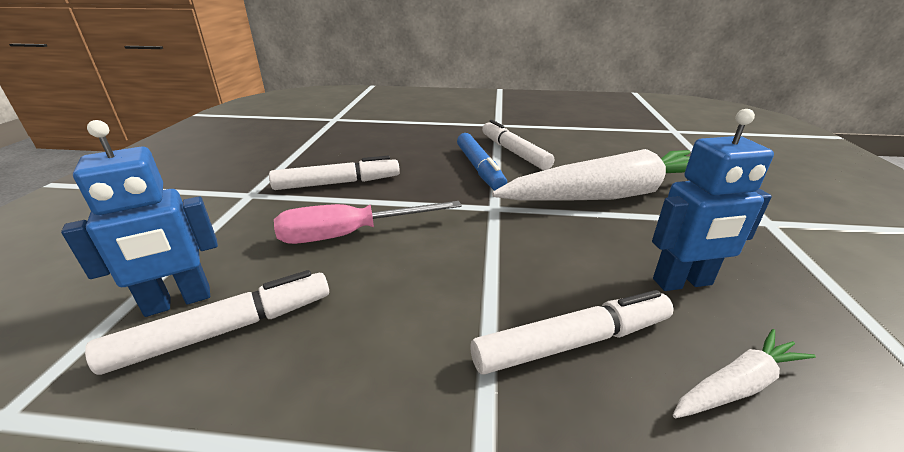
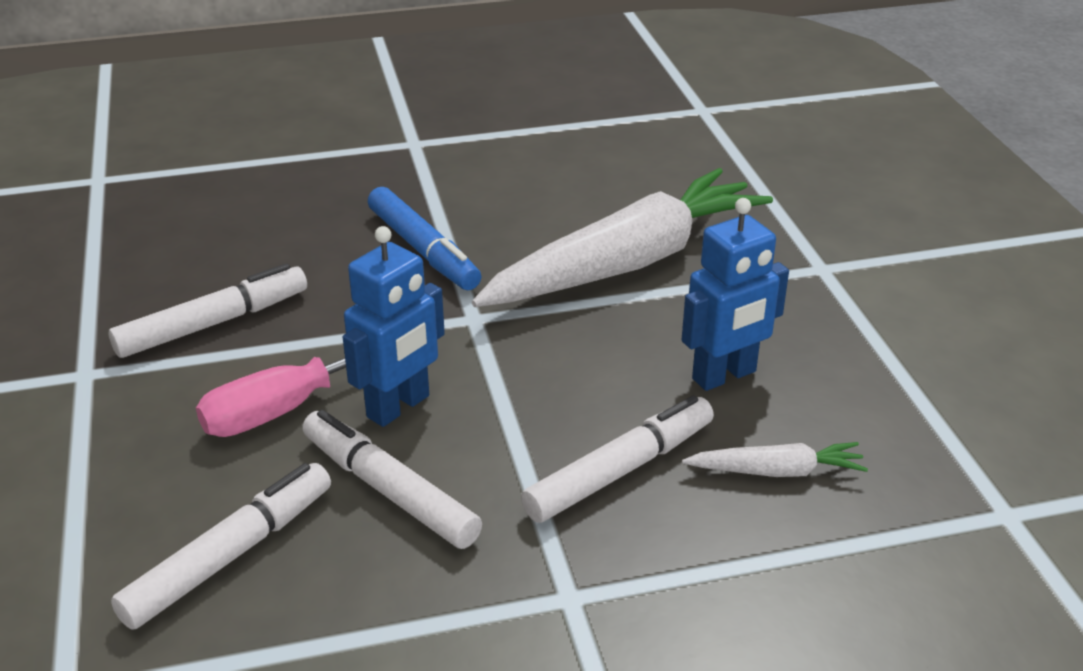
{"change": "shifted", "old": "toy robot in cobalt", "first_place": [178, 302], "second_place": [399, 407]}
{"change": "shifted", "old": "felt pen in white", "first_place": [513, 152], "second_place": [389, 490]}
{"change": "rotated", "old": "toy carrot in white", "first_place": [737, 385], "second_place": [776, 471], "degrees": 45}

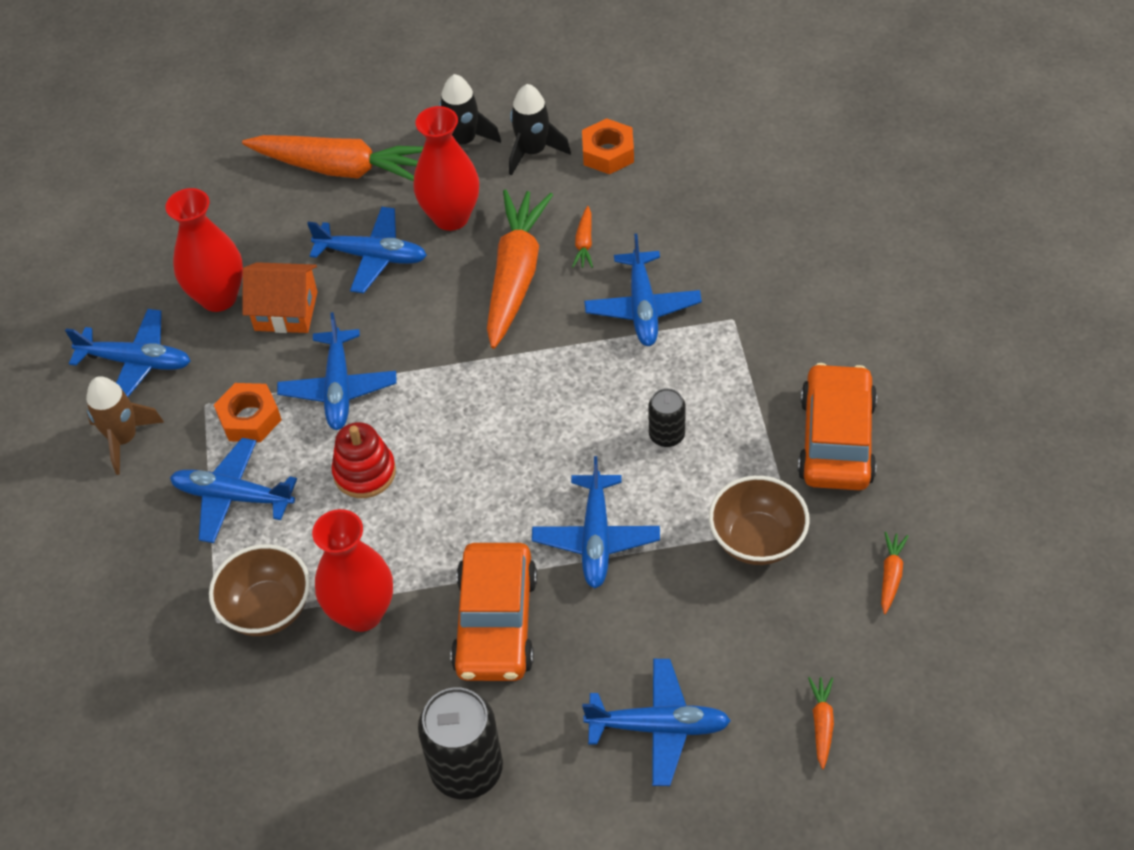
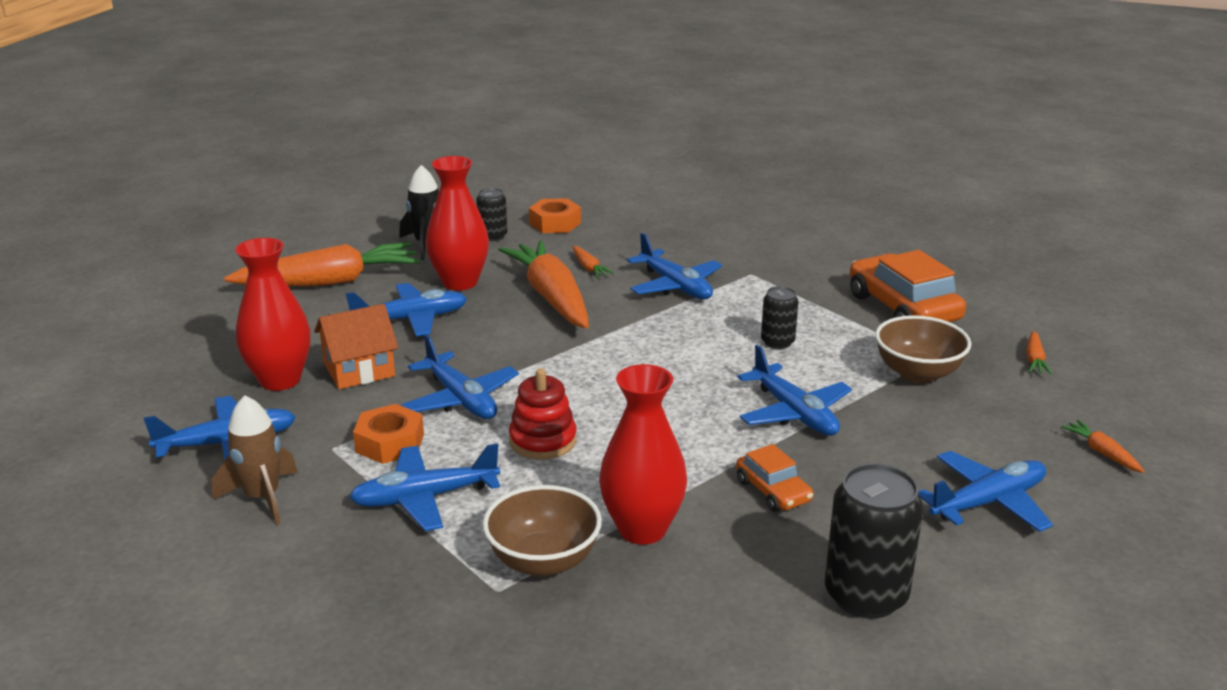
{"change": "scaled", "old": "car in bright orange", "first_place": [496, 623], "second_place": [773, 491], "factor": 0.53}
{"change": "swapped", "old": "spaceship in jet-black", "new": "soda can in jet-black", "first_place": [533, 152], "second_place": [493, 236]}
{"change": "rotated", "old": "toy carrot in bright orange", "first_place": [891, 575], "second_place": [1034, 360], "degrees": -150}

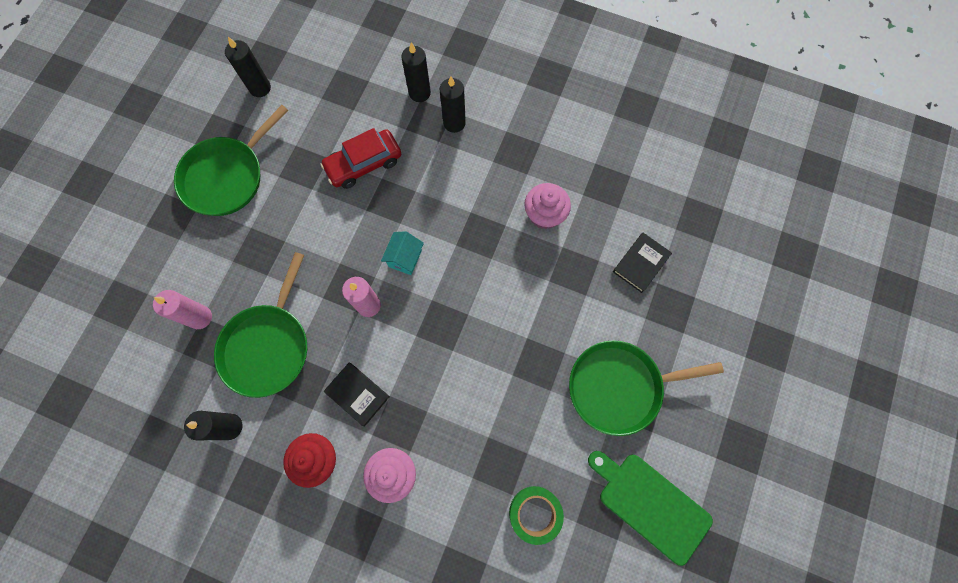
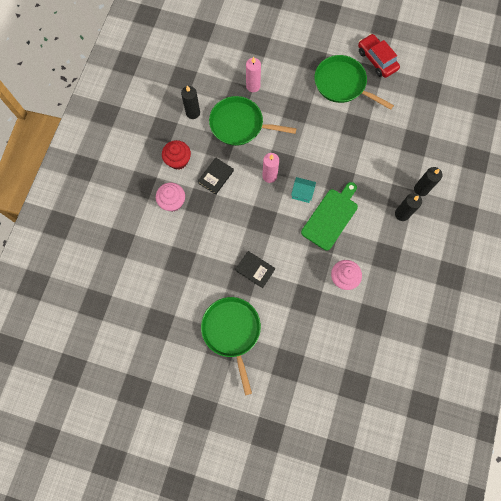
{"change": "gone", "old": "wax candle in jet-black", "first_place": [260, 88]}
{"change": "shifted", "old": "car in scarlet", "first_place": [364, 164], "second_place": [377, 60]}
{"change": "gone", "old": "sticky tape in emerald", "first_place": [535, 513]}
{"change": "shifted", "old": "chopping board in emerald", "first_place": [650, 504], "second_place": [331, 217]}
{"change": "shifted", "old": "book in jet-black", "first_place": [641, 263], "second_place": [255, 270]}

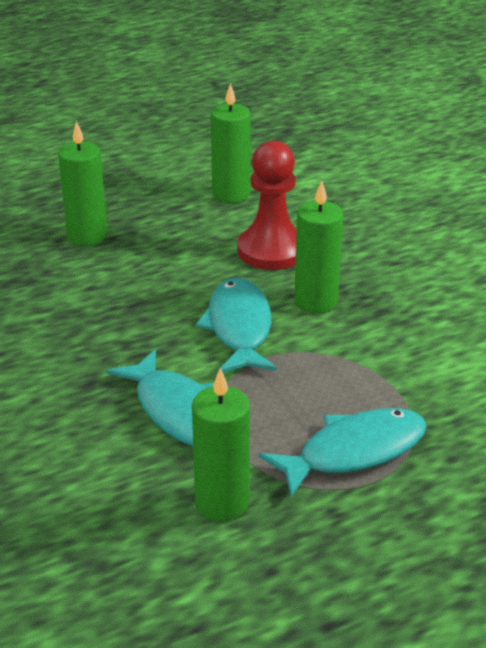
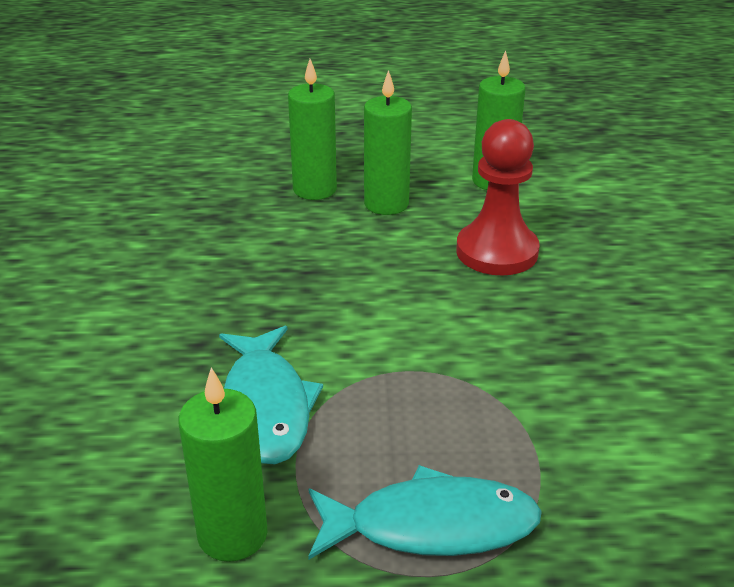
{"change": "gone", "old": "fish figure in turquoise", "first_place": [239, 328]}
{"change": "shifted", "old": "wax candle in emerald", "first_place": [316, 301], "second_place": [386, 204]}

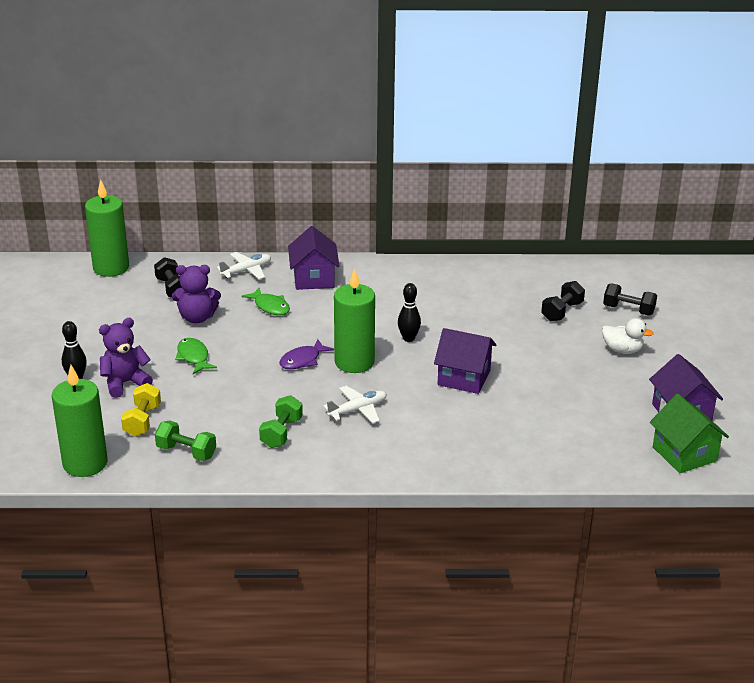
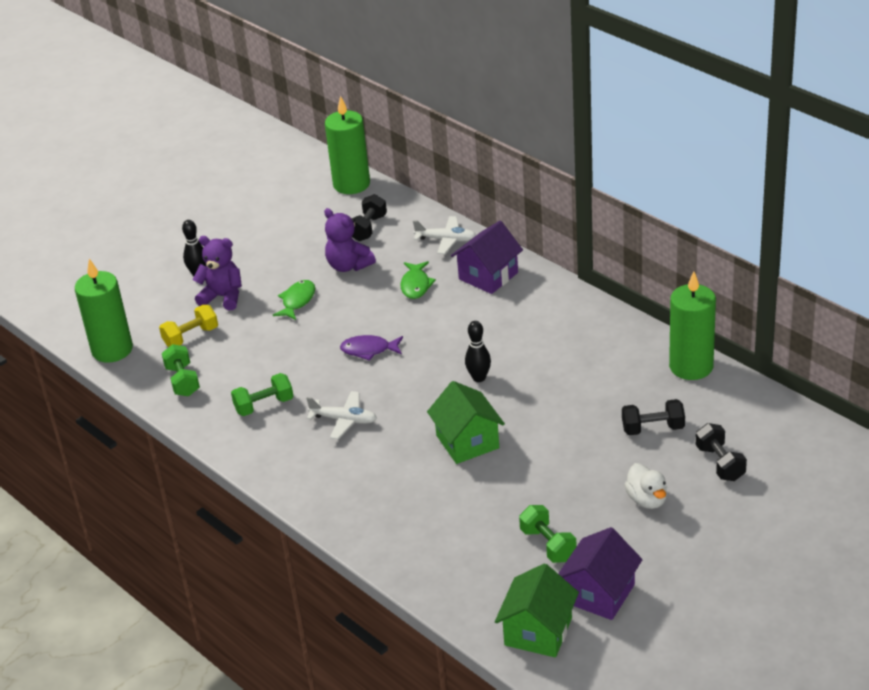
{"change": "shifted", "old": "wax candle in emerald", "first_place": [354, 362], "second_place": [691, 366]}
{"change": "repainted", "old": "toy house in violet", "new": "toy house in emerald", "first_place": [464, 377], "second_place": [467, 442]}
{"change": "new", "new": "dumbbell in emerald", "second_place": [548, 545]}

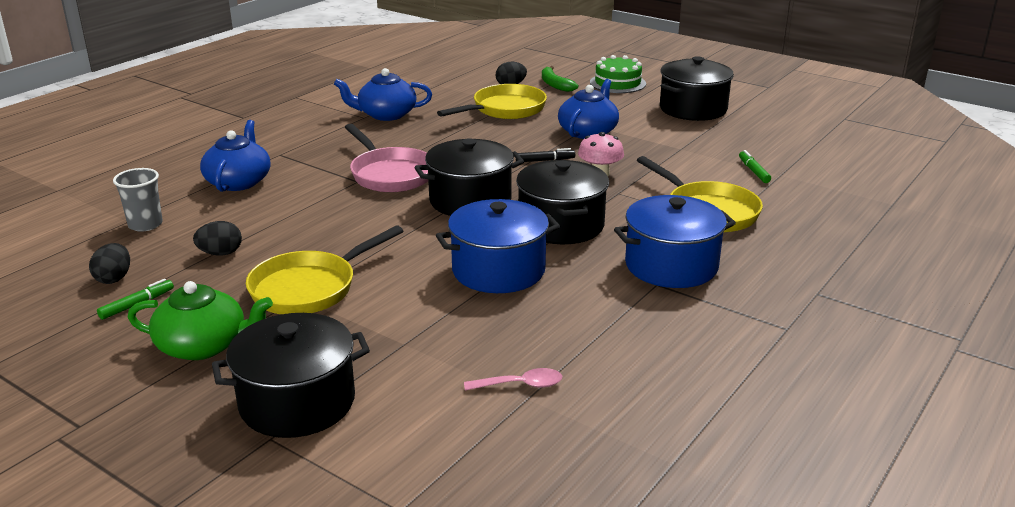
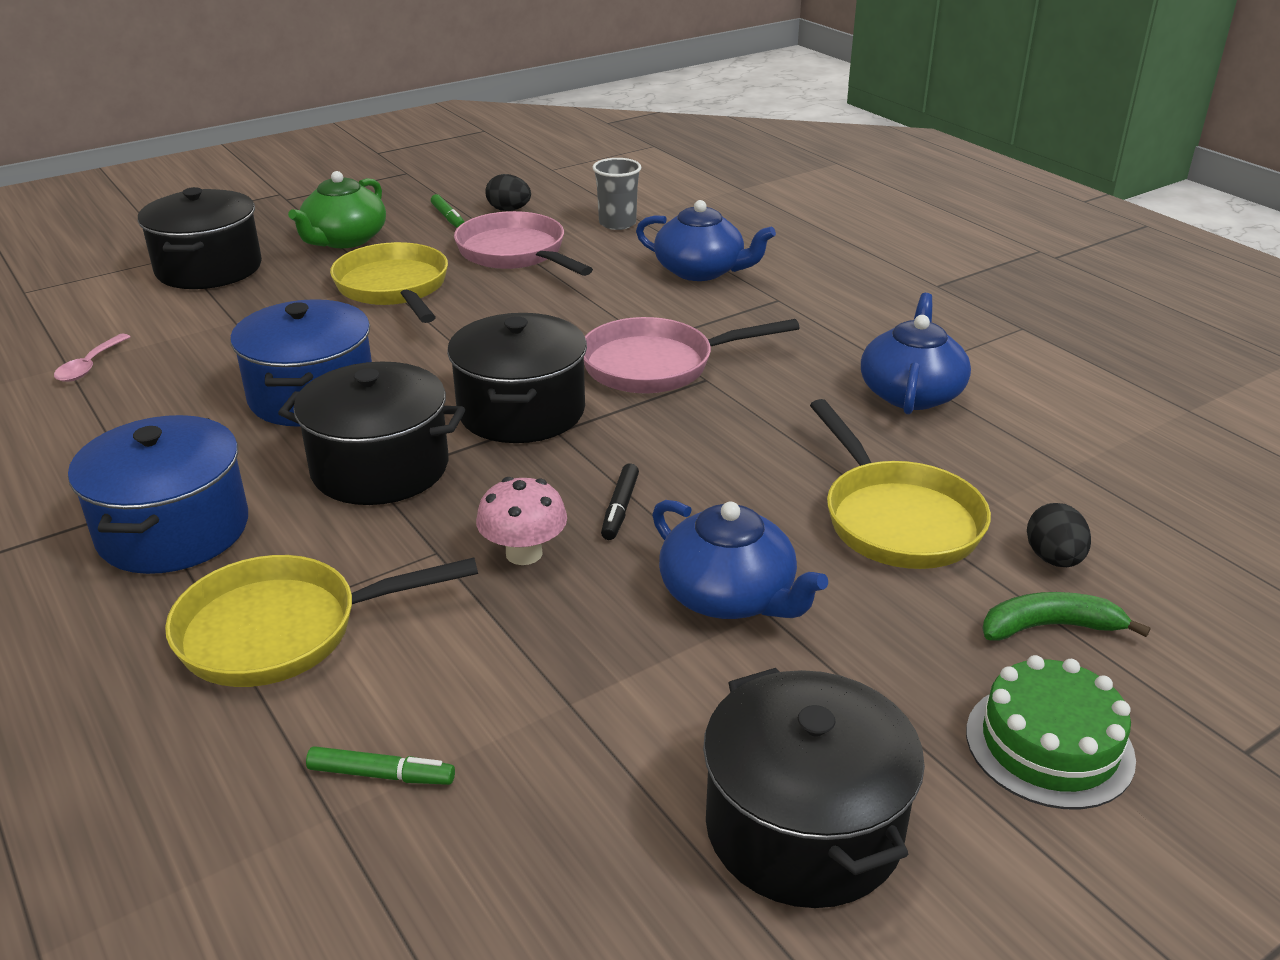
{"change": "swapped", "old": "egg in jet-black", "new": "skillet in rosy", "first_place": [220, 253], "second_place": [515, 253]}

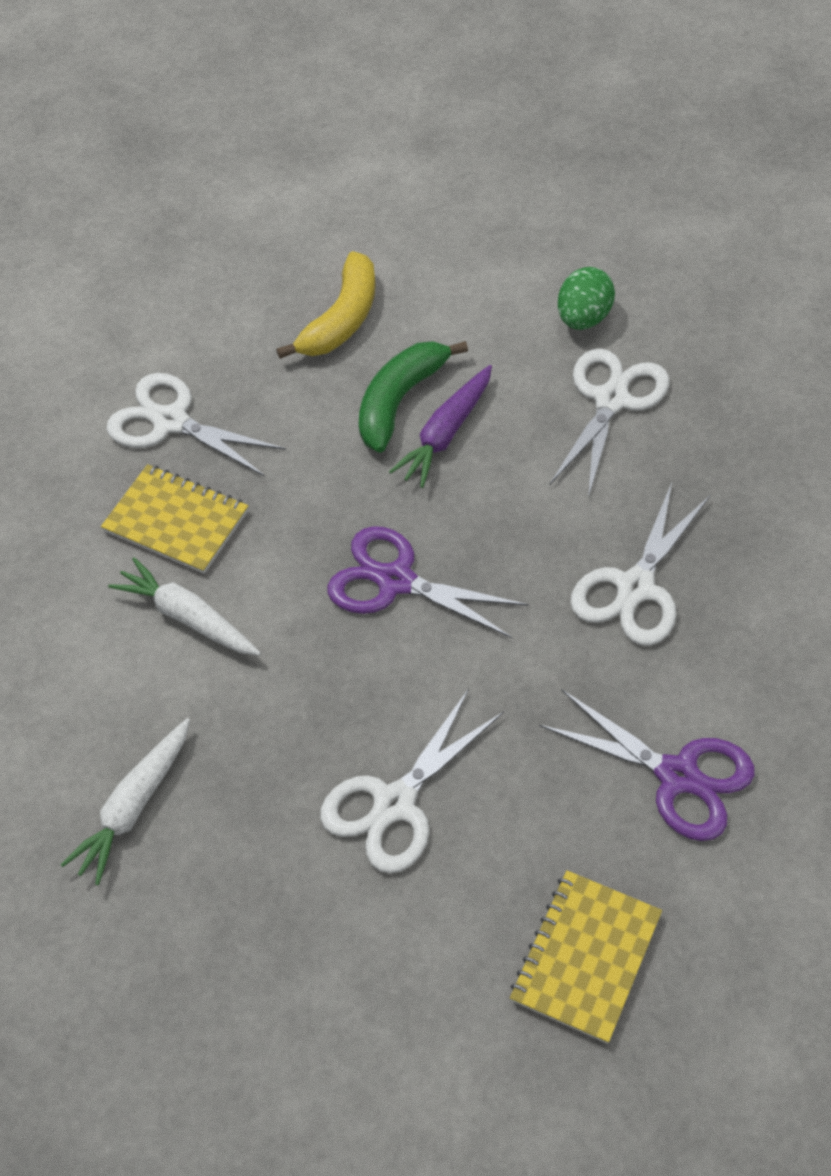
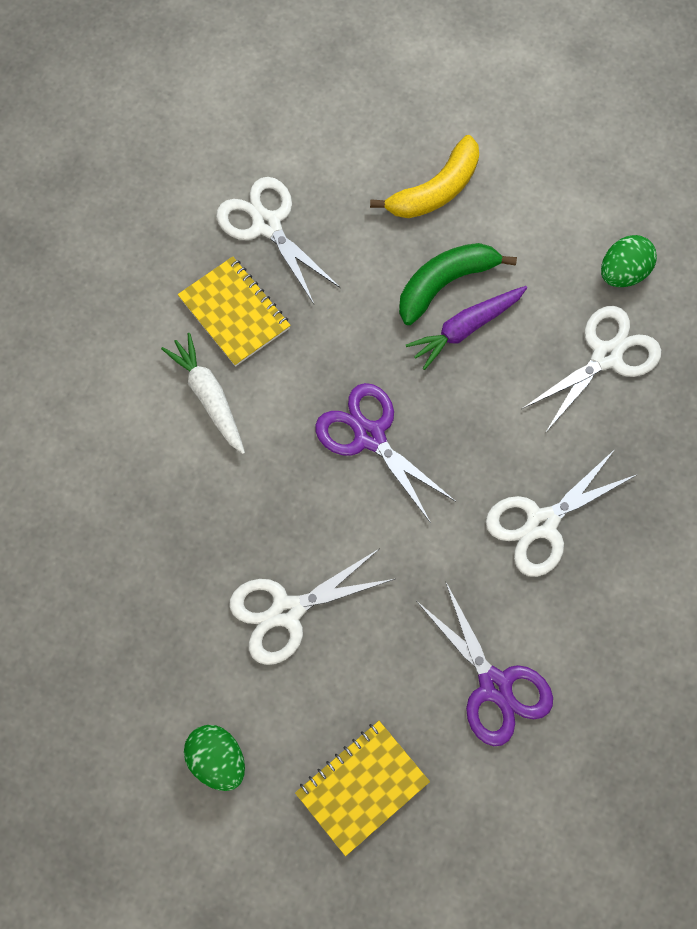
{"change": "gone", "old": "toy carrot in white", "first_place": [134, 807]}
{"change": "new", "new": "egg in emerald", "second_place": [217, 759]}

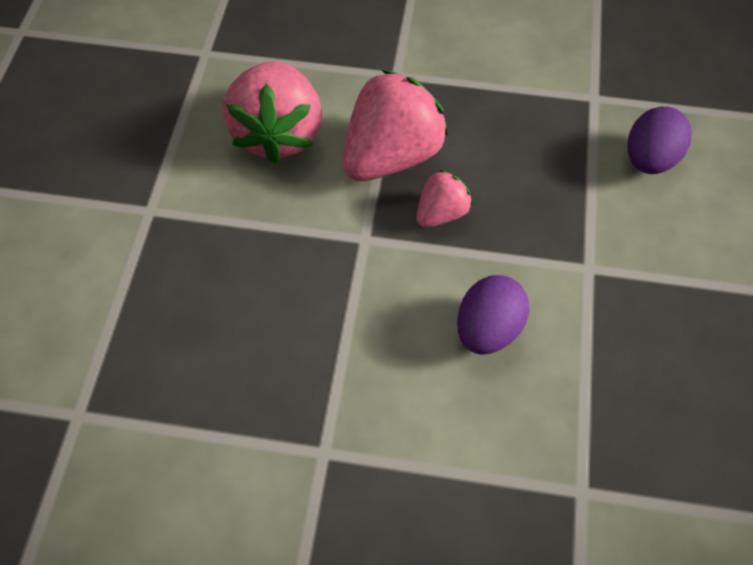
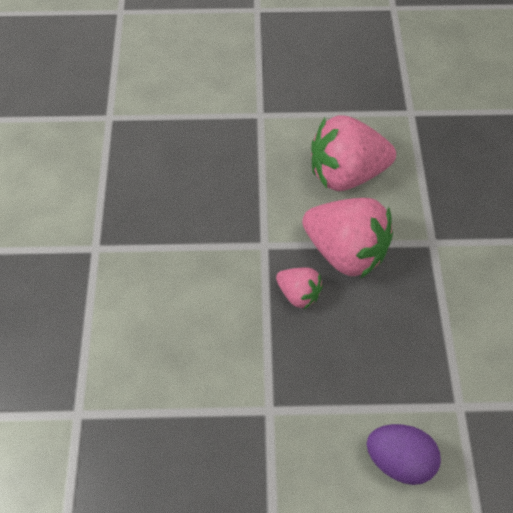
{"change": "gone", "old": "egg in violet", "first_place": [488, 329]}

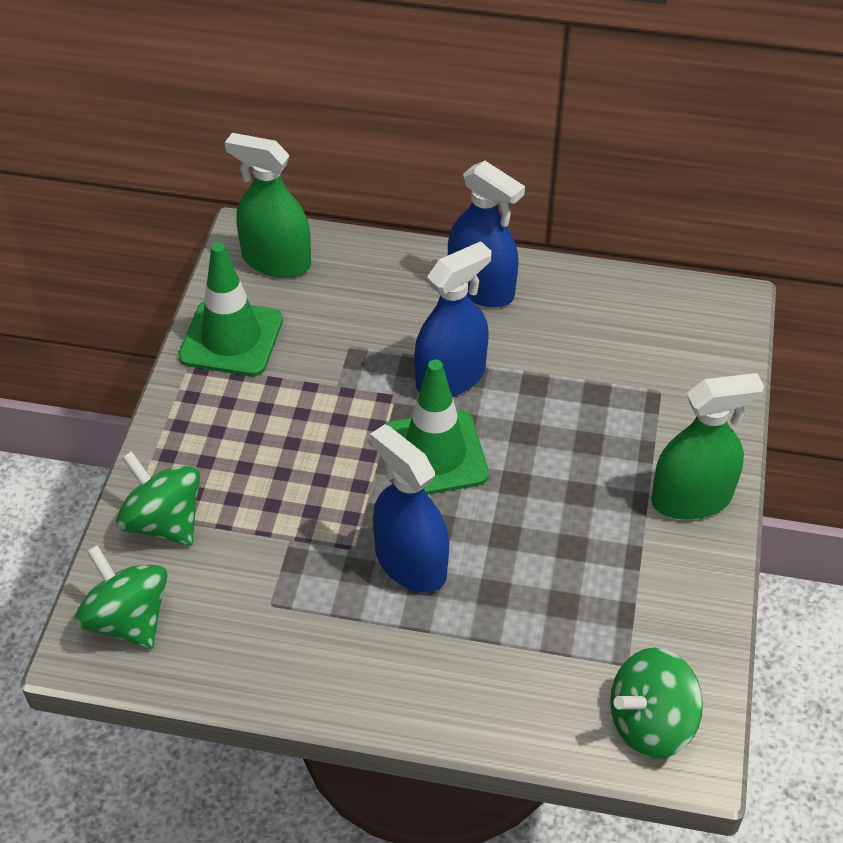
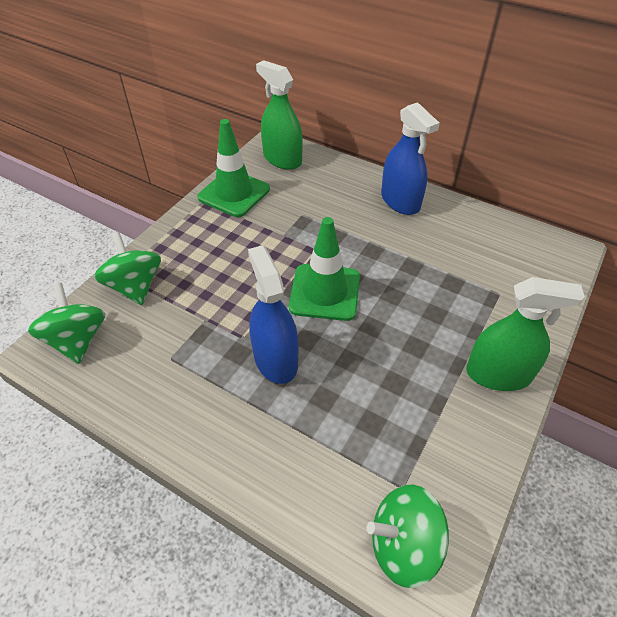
{"change": "gone", "old": "spray cleaner in cobalt", "first_place": [450, 377]}

